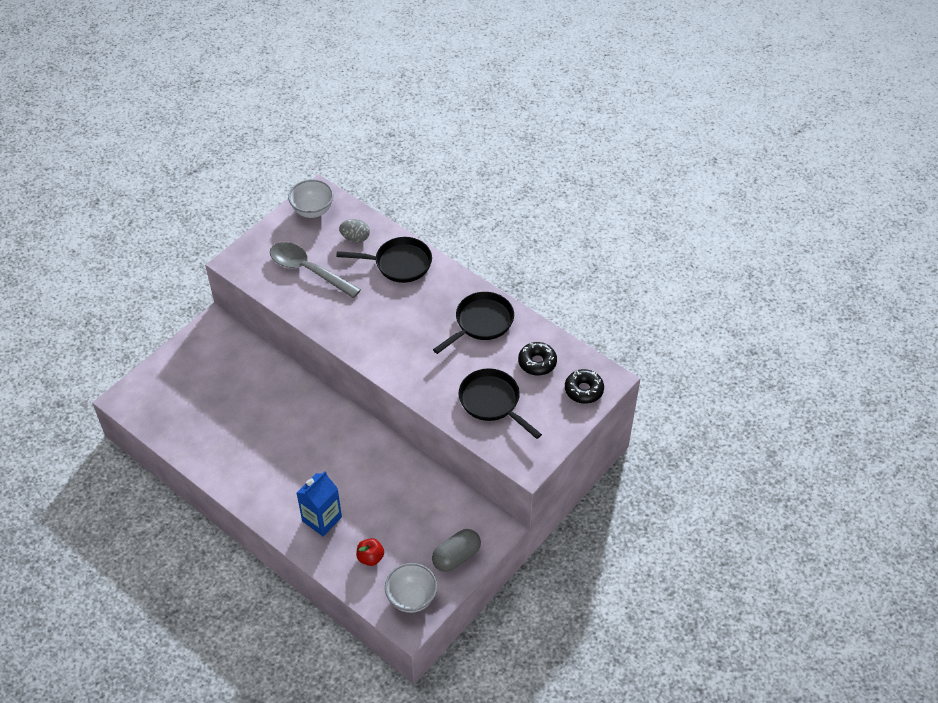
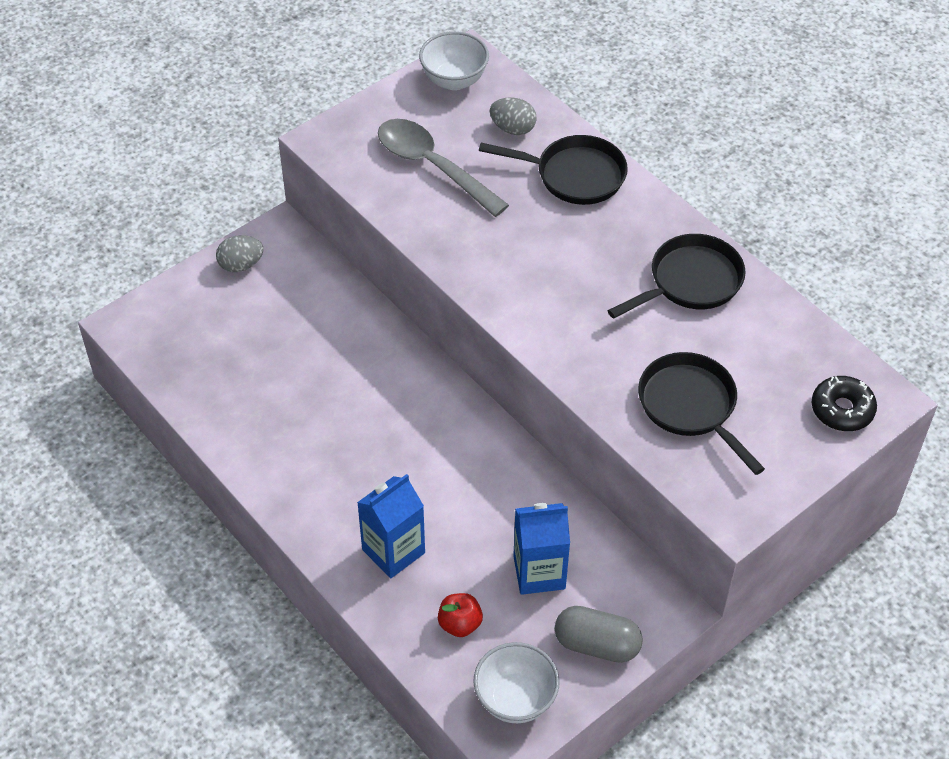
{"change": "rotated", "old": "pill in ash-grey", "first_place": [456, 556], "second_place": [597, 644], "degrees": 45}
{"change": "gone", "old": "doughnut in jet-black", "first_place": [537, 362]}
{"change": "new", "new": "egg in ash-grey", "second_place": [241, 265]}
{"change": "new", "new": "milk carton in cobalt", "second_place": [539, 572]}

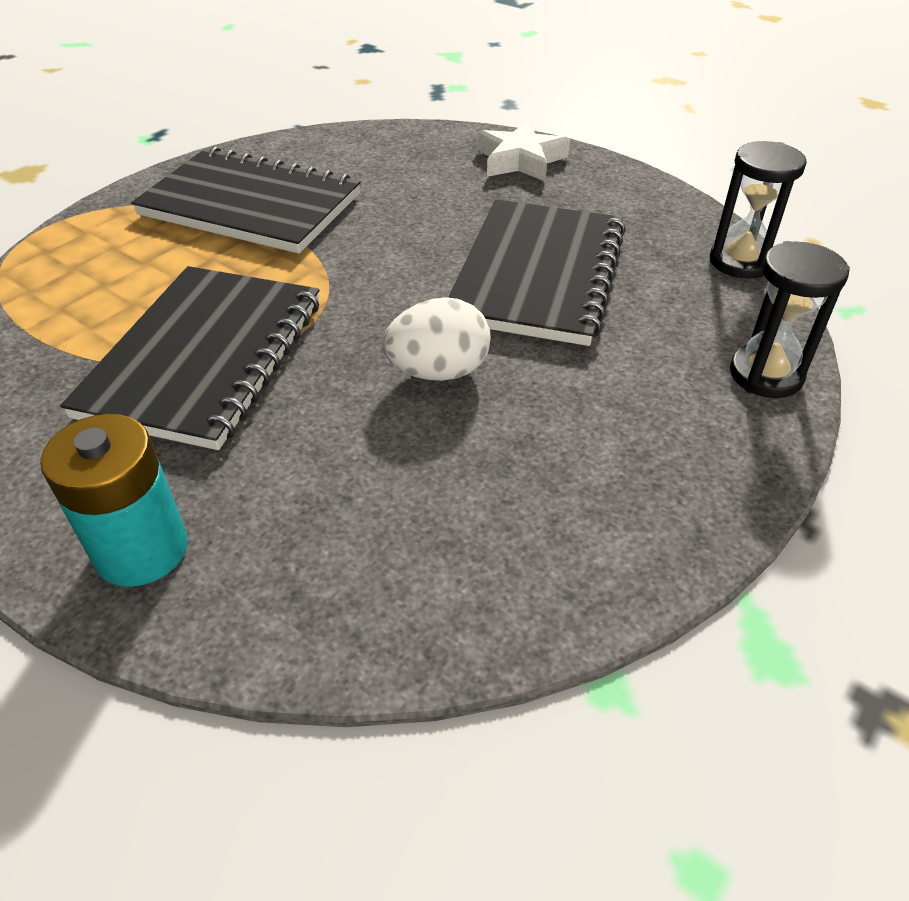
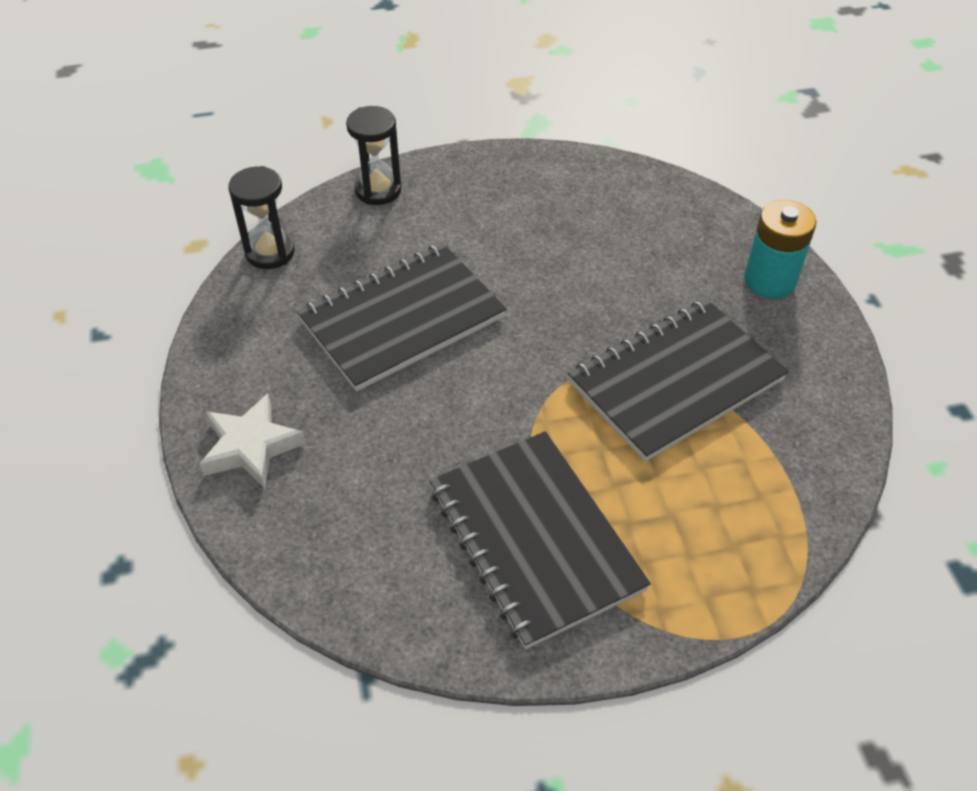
{"change": "gone", "old": "egg in white", "first_place": [438, 372]}

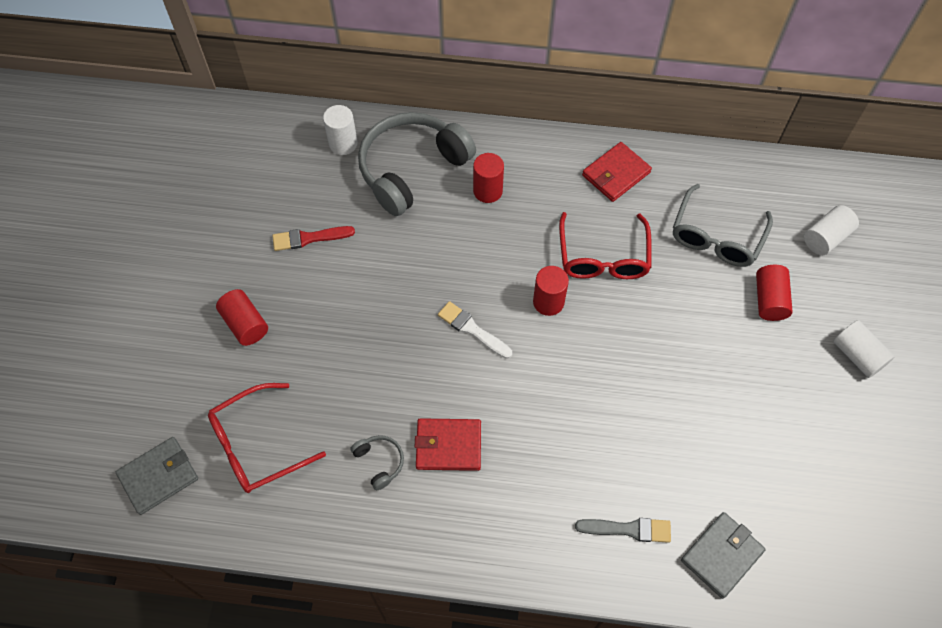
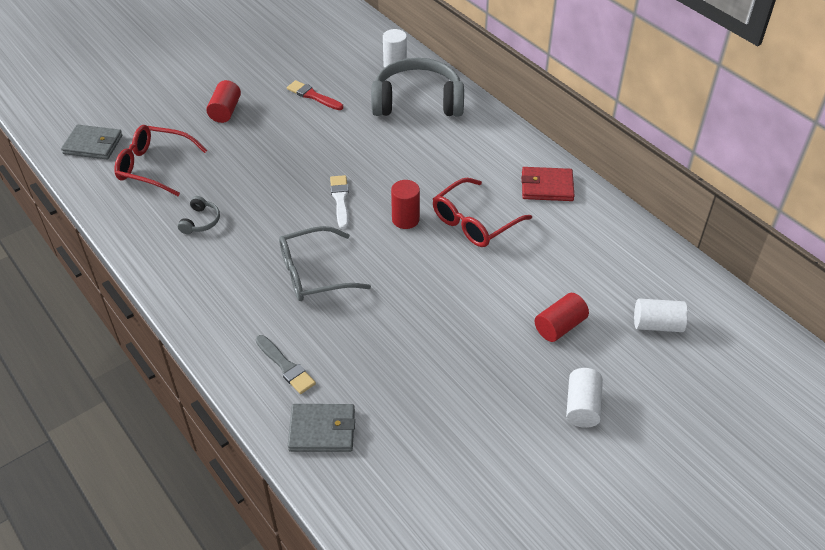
{"change": "gone", "old": "billfold in scarlet", "first_place": [448, 446]}
{"change": "gone", "old": "cylinder shape in scarlet", "first_place": [487, 191]}
{"change": "shifted", "old": "spectacles in ash-grey", "first_place": [716, 236], "second_place": [314, 273]}

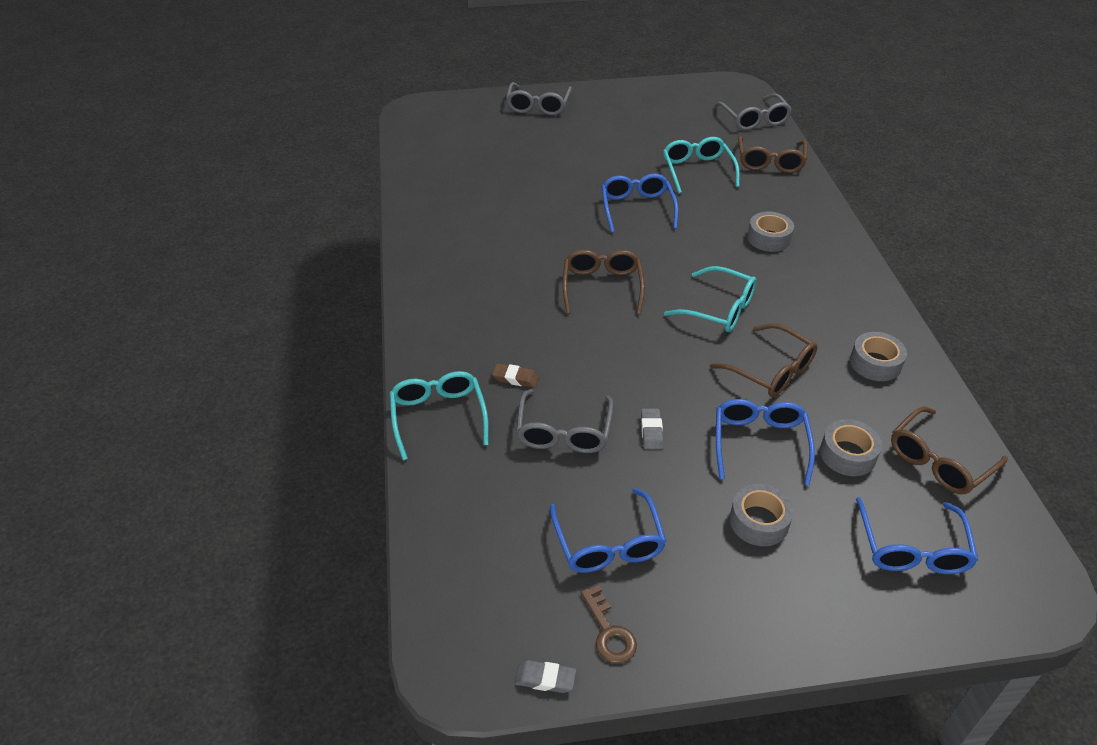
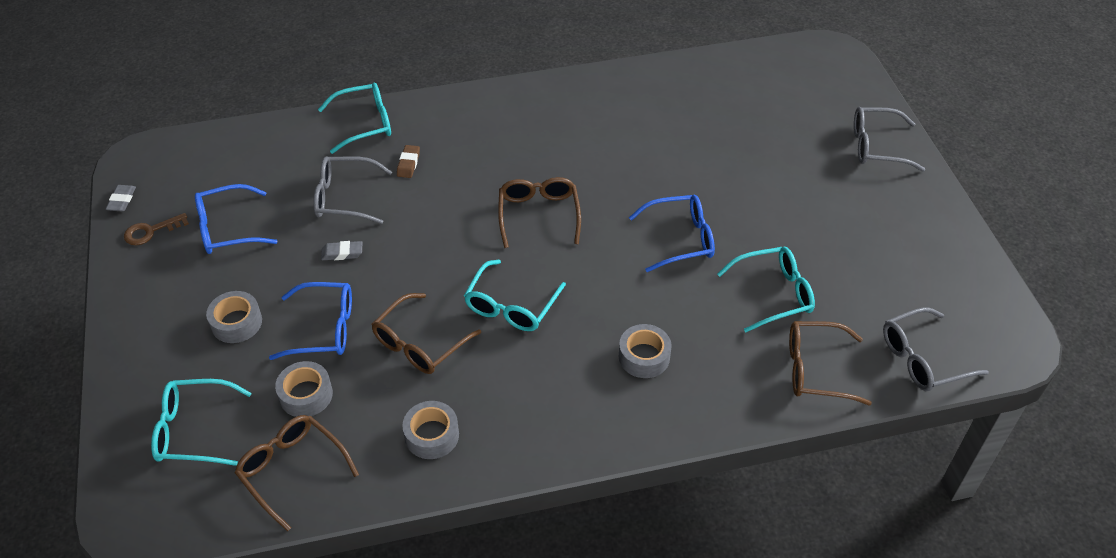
{"change": "rotated", "old": "spectacles in dark brown", "first_place": [602, 287], "second_place": [538, 215], "degrees": -90}
{"change": "repainted", "old": "spectacles in cobalt", "new": "spectacles in turquoise", "first_place": [912, 548], "second_place": [193, 430]}

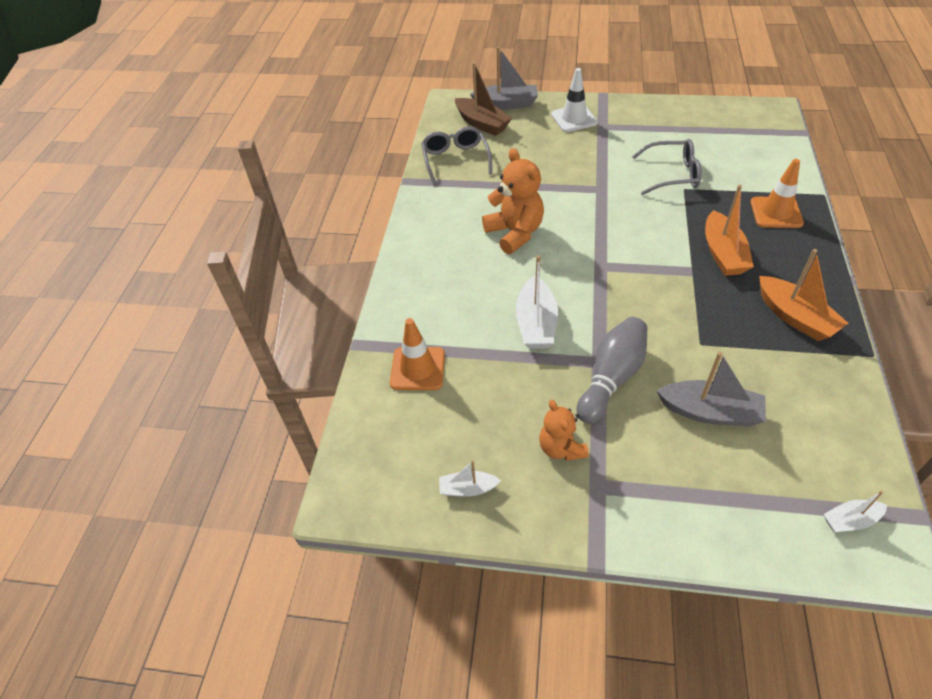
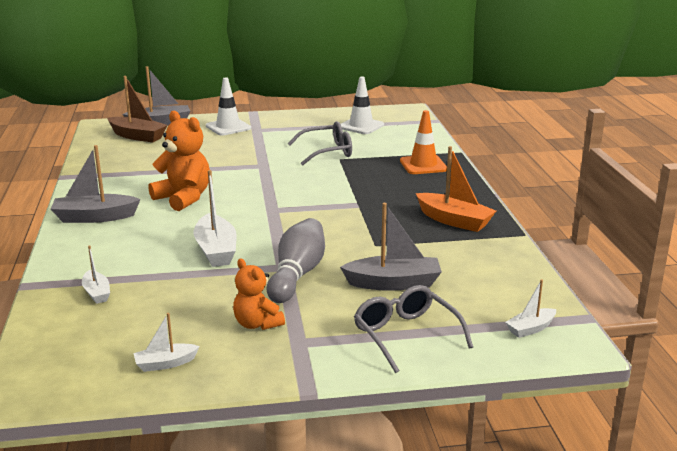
{"change": "swapped", "old": "traffic cone in bright orange", "new": "sailboat in white", "first_place": [417, 369], "second_place": [97, 293]}
{"change": "shifted", "old": "spectacles in ash-grey", "first_place": [455, 159], "second_place": [405, 335]}
{"change": "gone", "old": "sailboat in bright orange", "first_place": [723, 253]}
{"change": "new", "new": "sailboat in ash-grey", "second_place": [94, 217]}
{"change": "new", "new": "traffic cone in white", "second_place": [361, 126]}

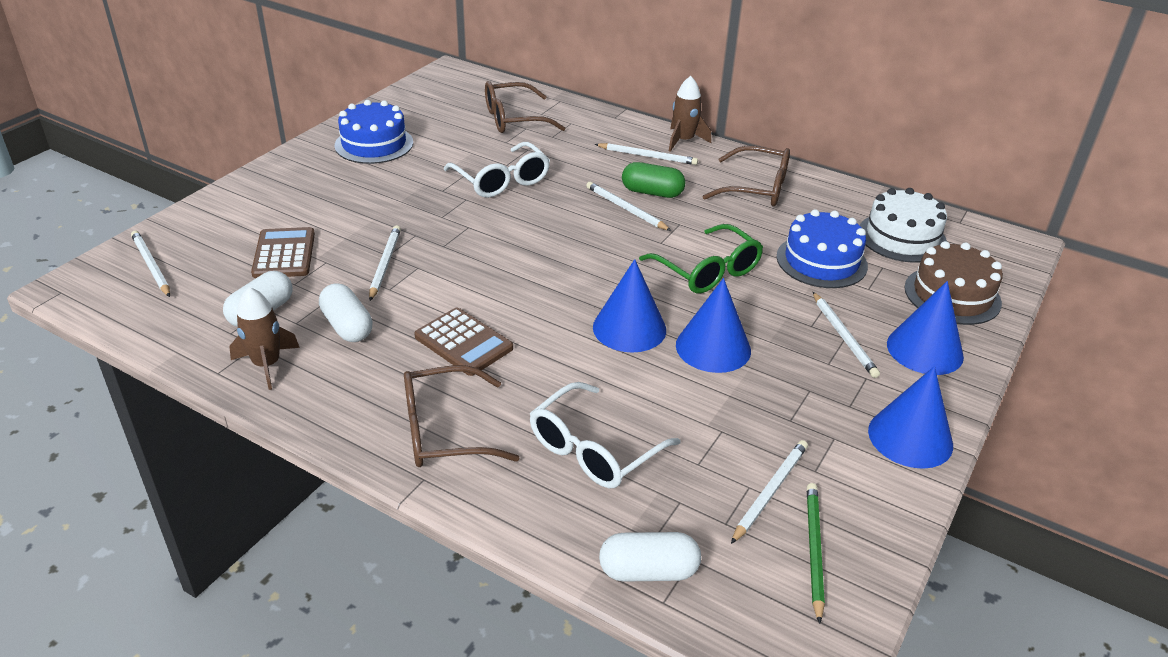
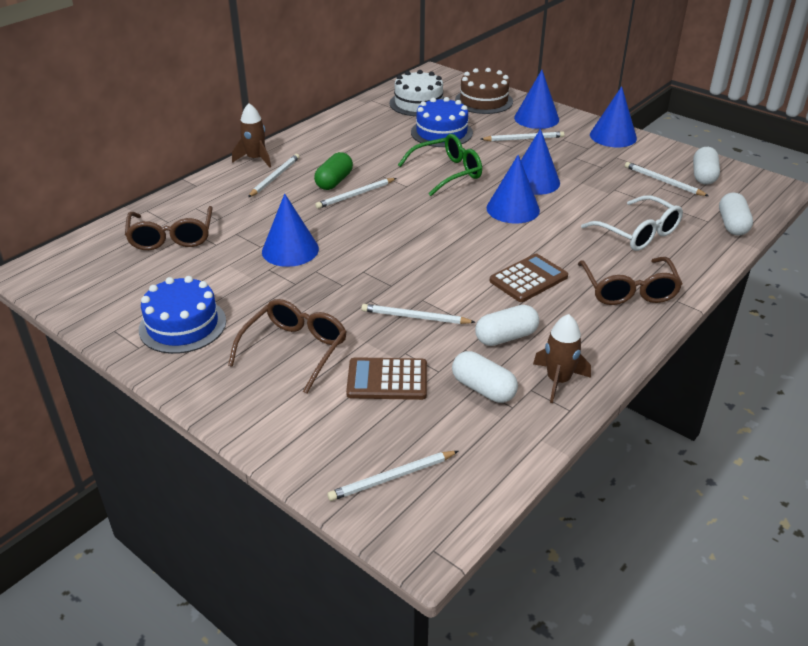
{"change": "swapped", "old": "spectacles in white", "new": "solid cone in cobalt", "first_place": [502, 181], "second_place": [290, 250]}
{"change": "shifted", "old": "spectacles in dark brown", "first_place": [757, 188], "second_place": [295, 349]}
{"change": "swapped", "old": "pencil in emerald", "new": "pill in white", "first_place": [813, 550], "second_place": [703, 176]}

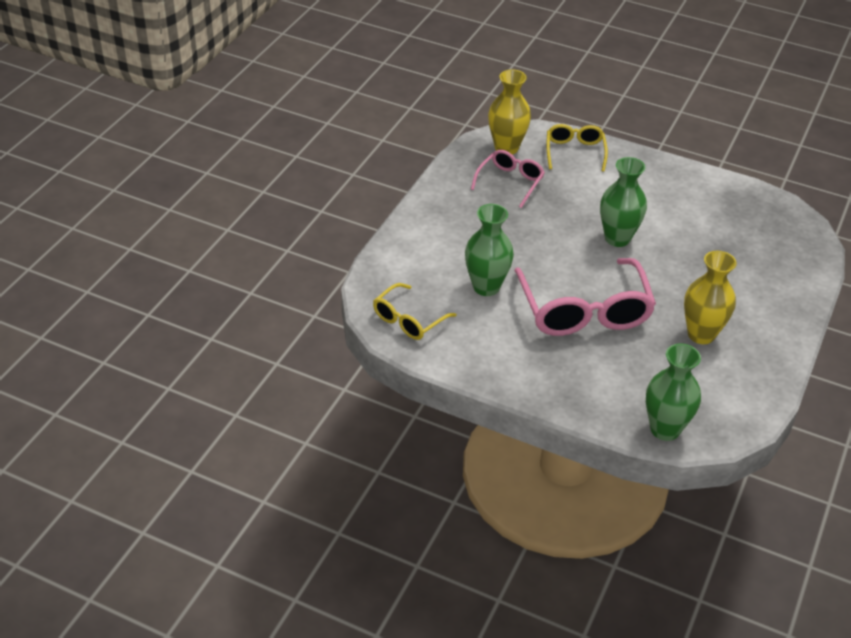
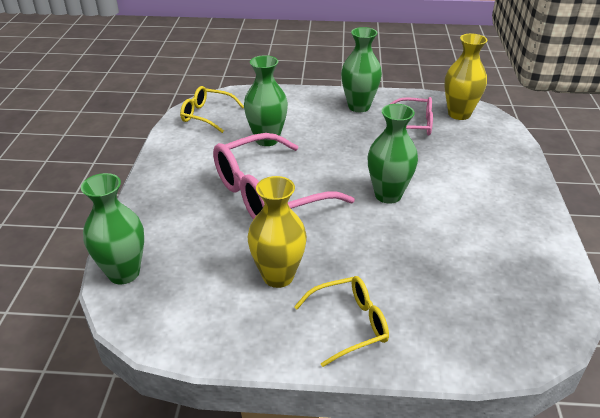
{"change": "shifted", "old": "spectacles in bright yellow", "first_place": [574, 152], "second_place": [350, 324]}
{"change": "new", "new": "tall vase in emerald", "second_place": [359, 106]}

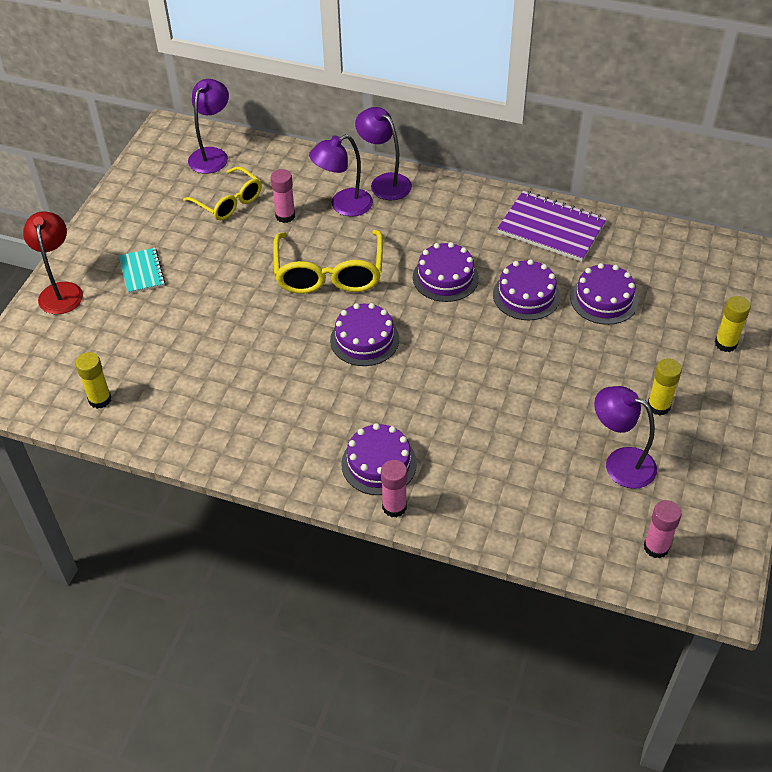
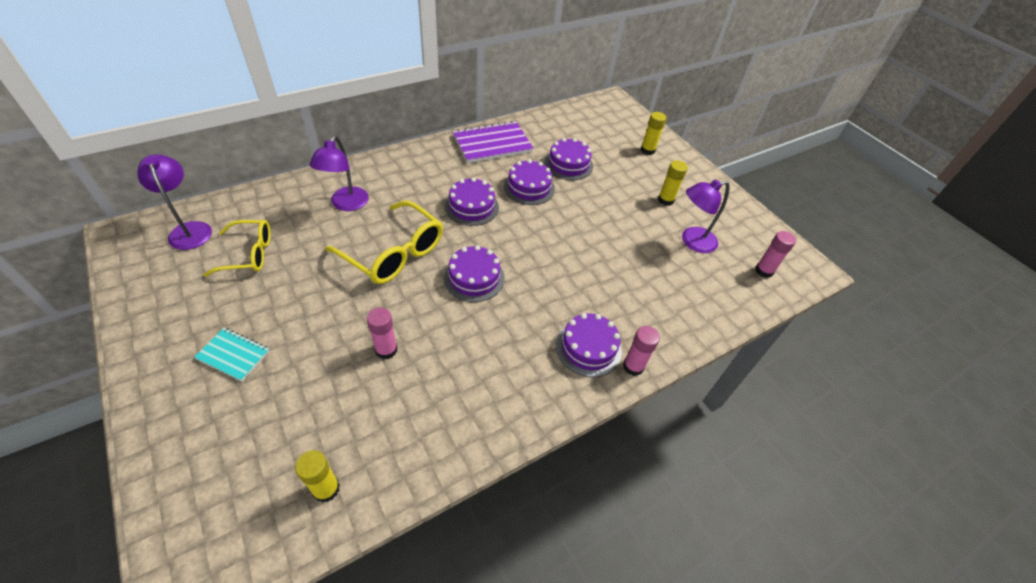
{"change": "gone", "old": "desk lamp in scarlet", "first_place": [61, 291]}
{"change": "shifted", "old": "glue stick in rosy", "first_place": [285, 216], "second_place": [386, 350]}
{"change": "gone", "old": "desk lamp in violet", "first_place": [384, 182]}

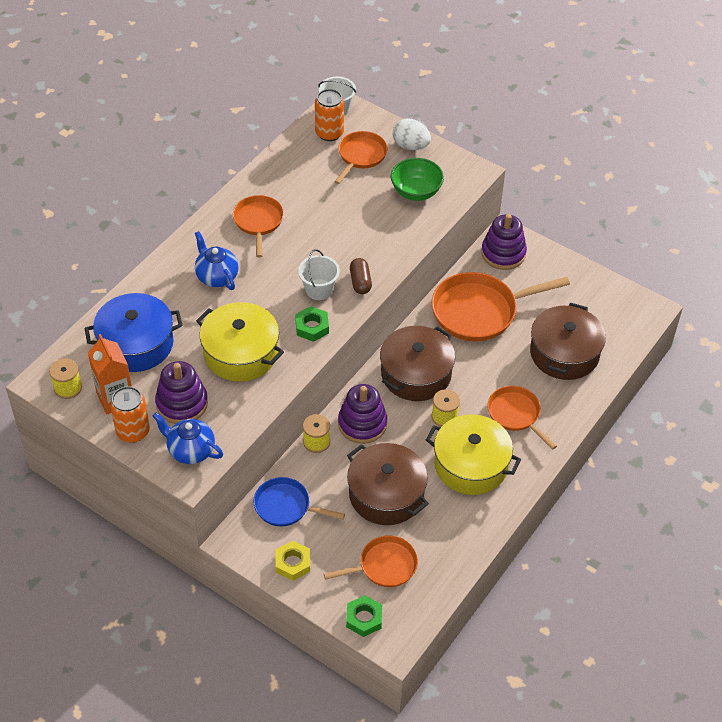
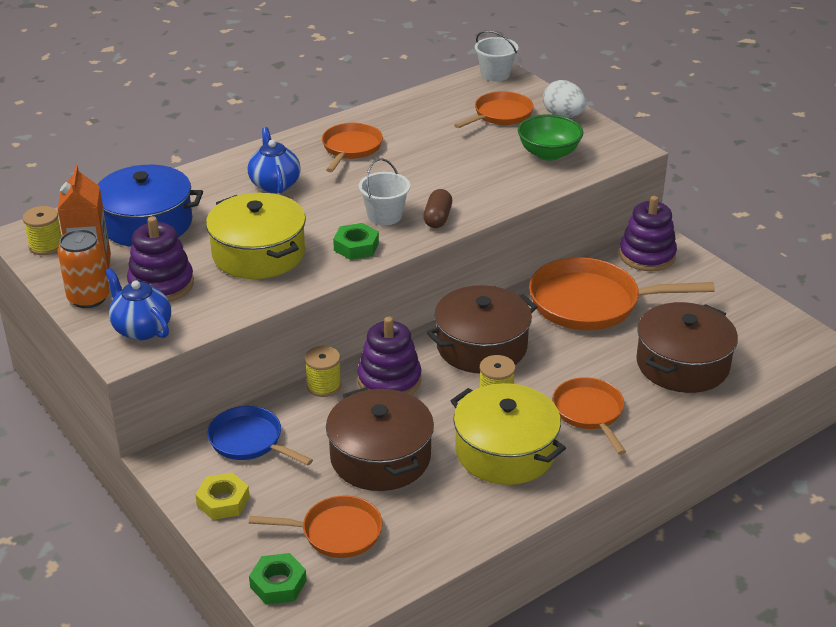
{"change": "gone", "old": "soda can in bright orange", "first_place": [329, 133]}

